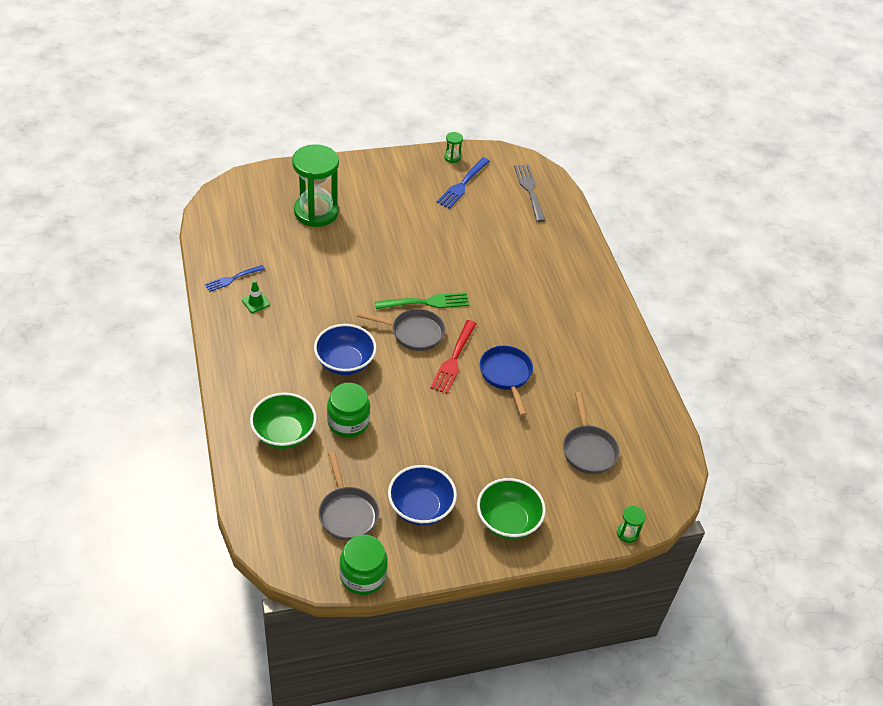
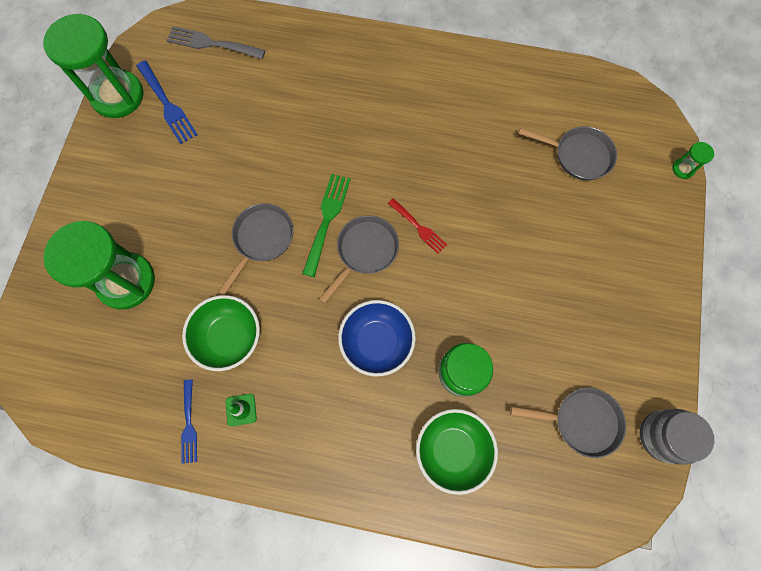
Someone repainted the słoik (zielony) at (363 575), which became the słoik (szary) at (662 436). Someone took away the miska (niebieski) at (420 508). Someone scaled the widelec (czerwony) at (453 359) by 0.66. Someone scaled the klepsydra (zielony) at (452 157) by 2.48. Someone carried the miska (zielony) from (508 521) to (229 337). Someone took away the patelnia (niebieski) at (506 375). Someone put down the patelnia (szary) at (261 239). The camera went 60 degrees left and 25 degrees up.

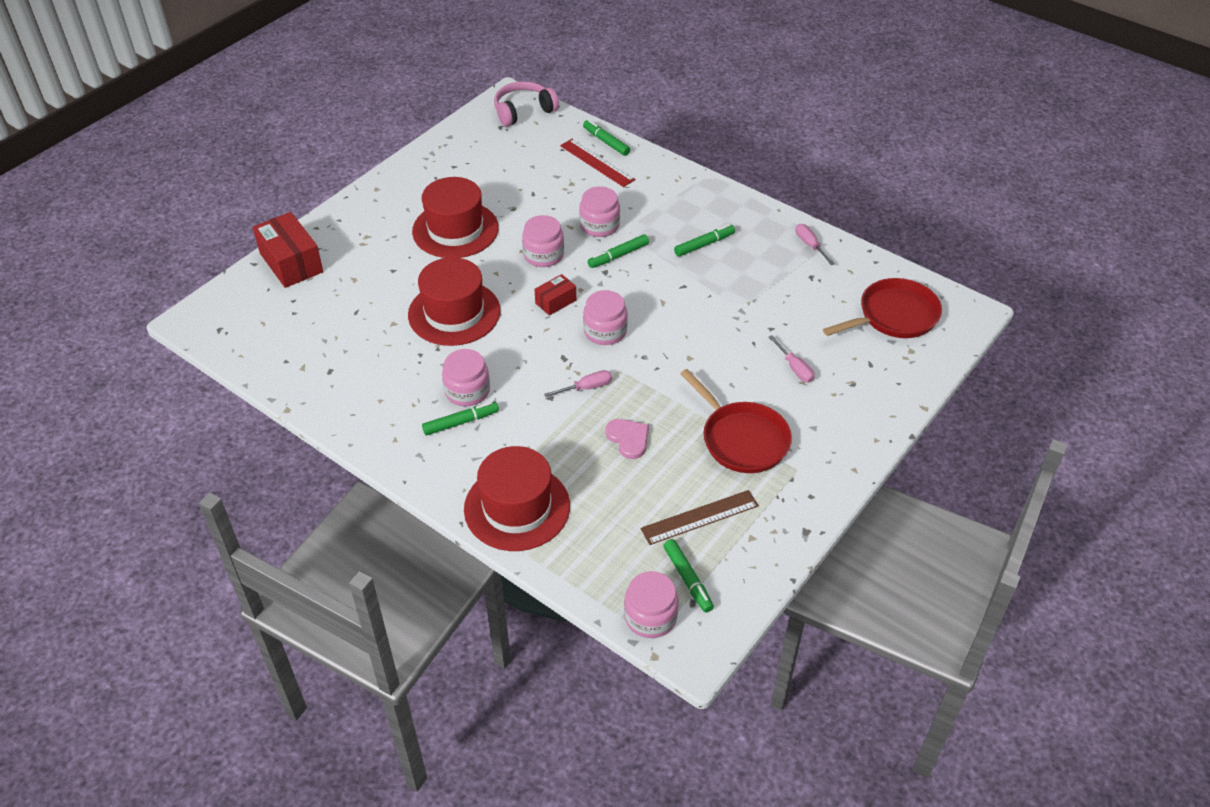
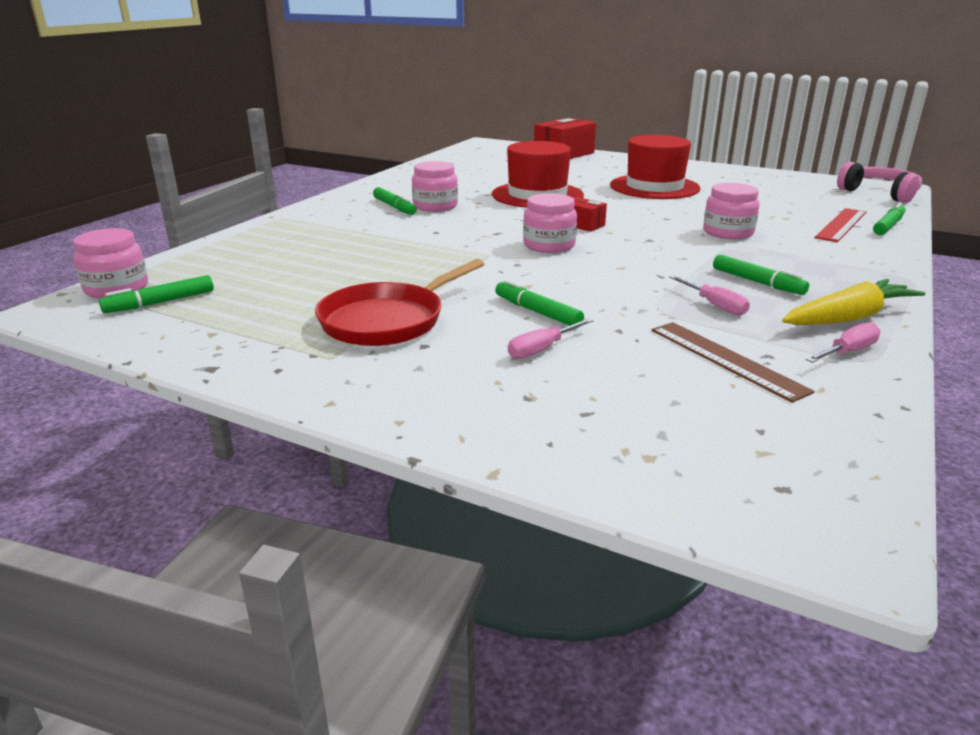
Someone took away the kapelusz (czerwony) at (517 507). Someone took away the słoik (różowy) at (543 255). Someone carried the śrubokręt (różowy) from (587 387) to (715 306). Someone carried the flamaster (zielony) from (618 256) to (537 312). Someone took away the serce (różowy) at (628 439). Someone carried the linijka (brązowy) from (699 517) to (726 359). Someone took away the patelnia (czerwony) at (894 316). Someone put down the marchewka (żółty) at (848 318). The camera went 80 degrees right and 20 degrees down.

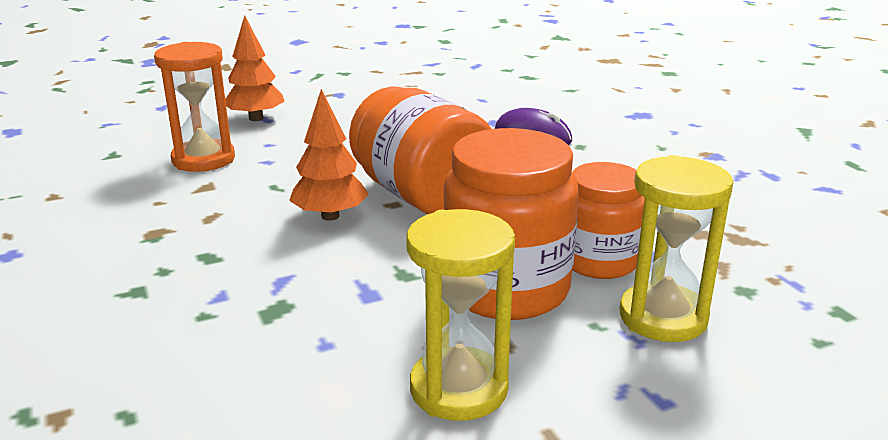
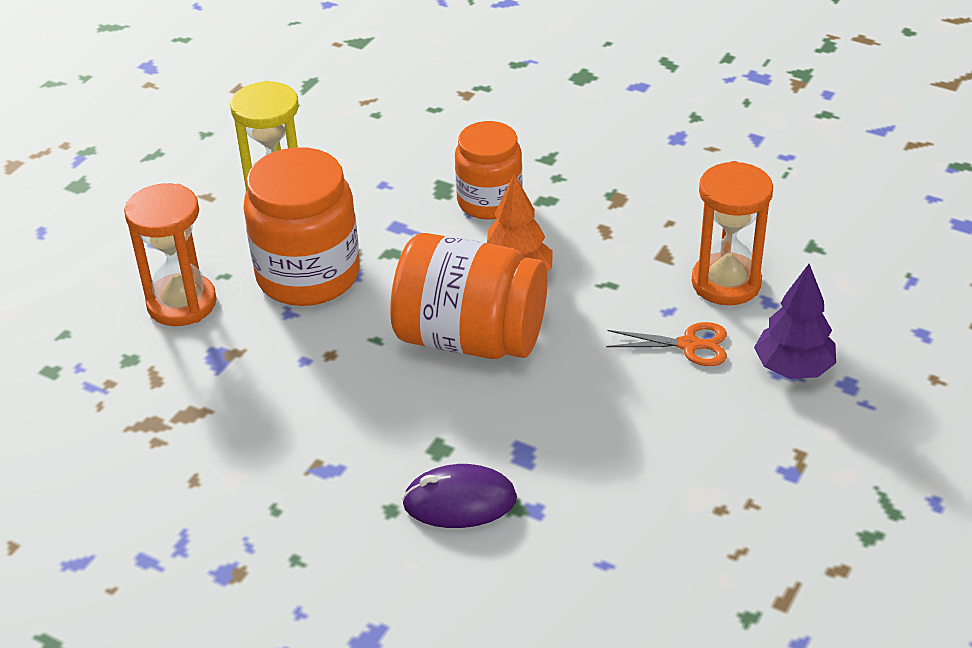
Someone repainted the drzewko (pomarańczowy) at (256 118), which became the drzewko (fioletowy) at (793 368). Someone carried the słoik (pomarańczowy) from (599 261) to (489 201). Someone repainted the klepsydra (żółty) at (663 317), which became the klepsydra (pomarańczowy) at (182 303). Someone put down the nożyczki (pomarańczowy) at (689 345). The camera went 145 degrees right and 15 degrees up.

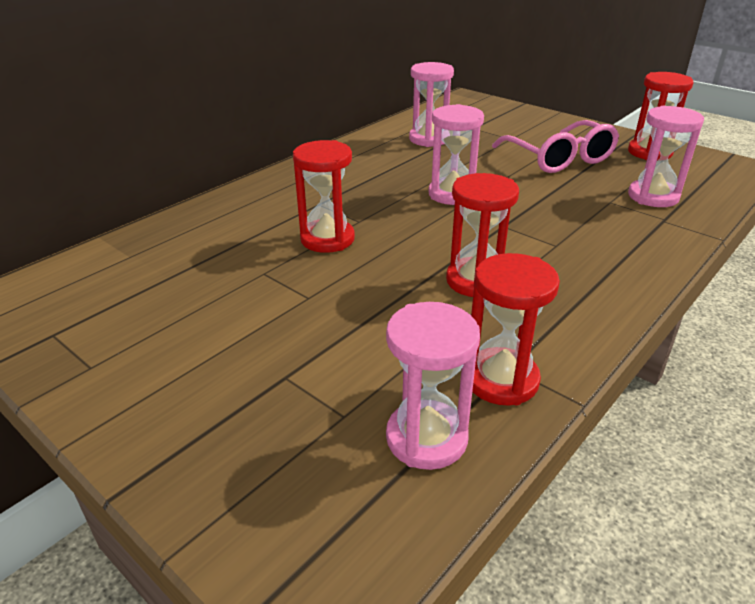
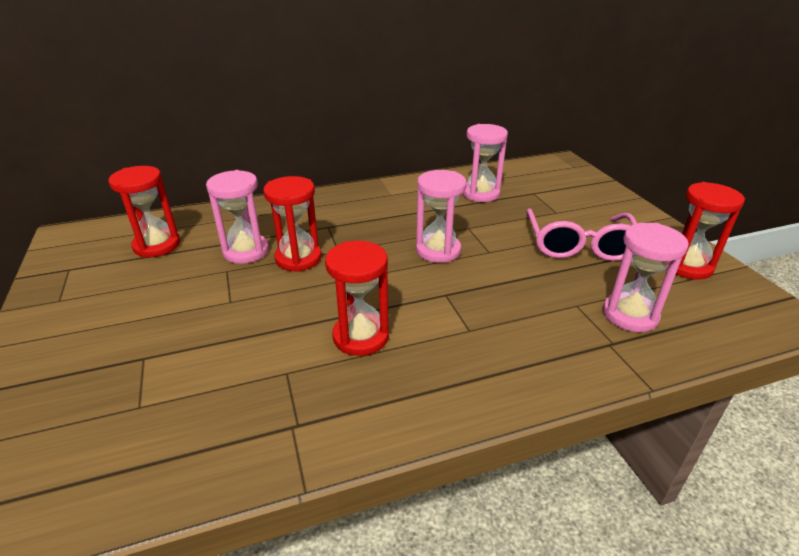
Someone carried the klepsydra (różowy) from (426 438) to (246 251). Someone carried the klepsydra (czerwony) from (501 380) to (157 245). The camera went 30 degrees right and 0 degrees up.

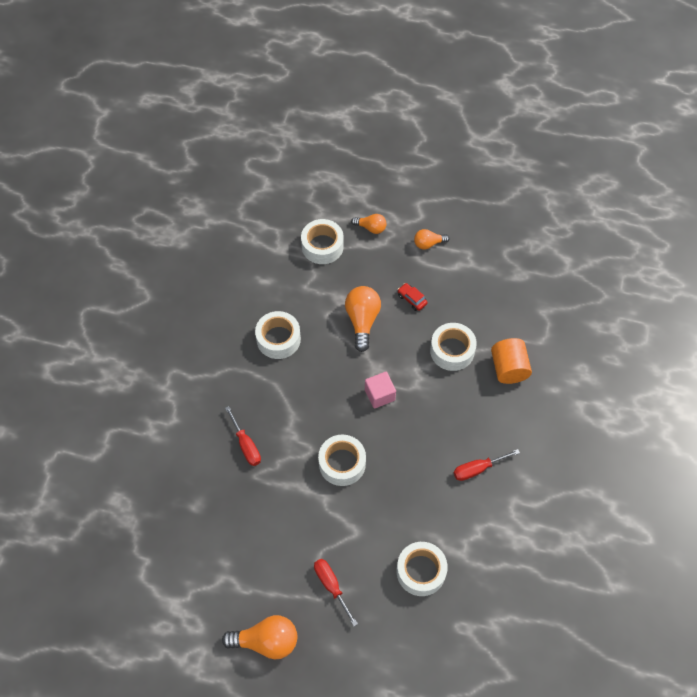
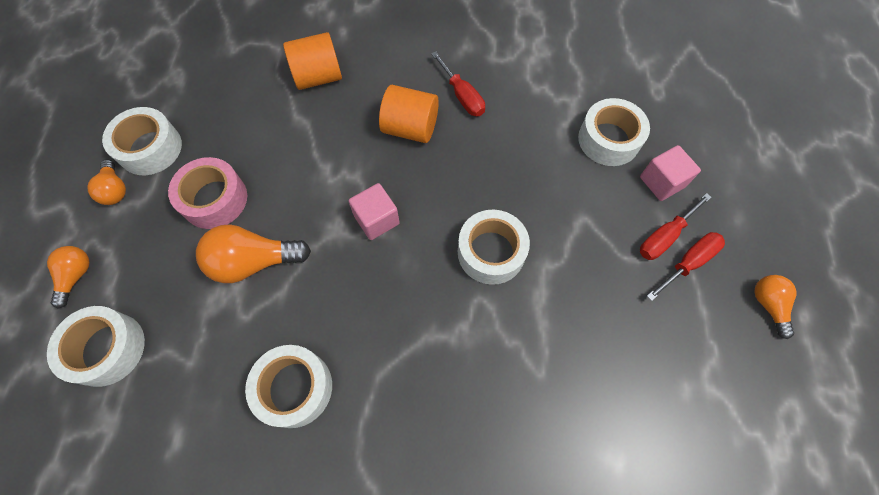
Someone scaled the żarówka (pomarańczowy) at (266 641) by 0.59. Someone carried the śrubokręt (czerwony) from (246 445) to (688 263). Someone swapped the samochód (czerwony) at (412 299) for the taśma klejąca (różowy) at (214 199). Someone carried the taśma klejąca (biały) from (452 350) to (150 148). Someone put down the walec (pomarańczowy) at (410 128). Someone put down the sześcian (różowy) at (661 182). The camera went 100 degrees left and 5 degrees up.

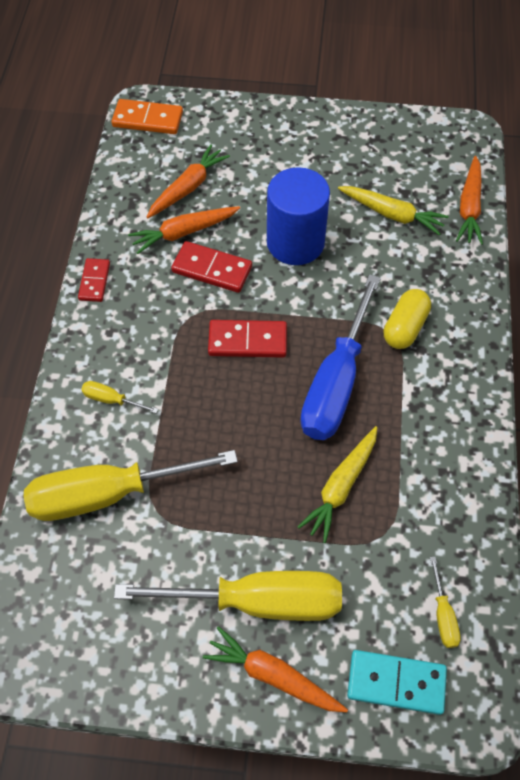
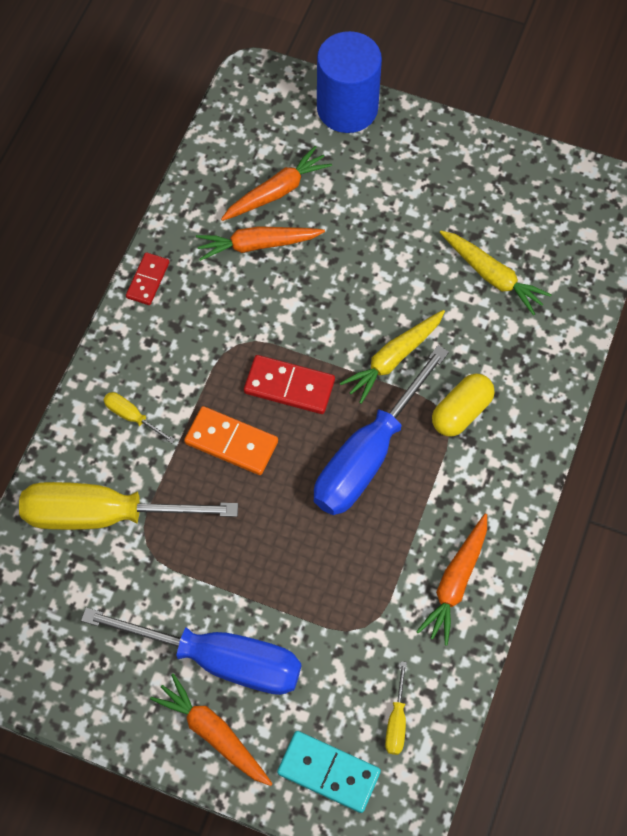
Someone carried the kostka domina (pomarańczowy) from (147 119) to (231 442). Someone repainted the śrubokręt (żółty) at (257 601), which became the śrubokręt (niebieski) at (218 659). Someone took away the kostka domina (czerwony) at (212 269). Someone carried the walec (niebieski) from (295 242) to (347 108). Someone carried the marchewka (żółty) from (341 487) to (393 359). Someone carried the marchewka (pomarańczowy) from (469 207) to (455 582). The camera went 15 degrees right and 5 degrees up.

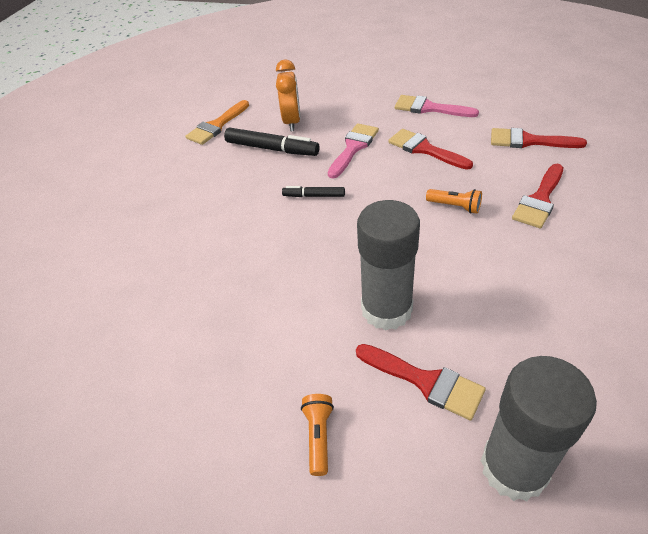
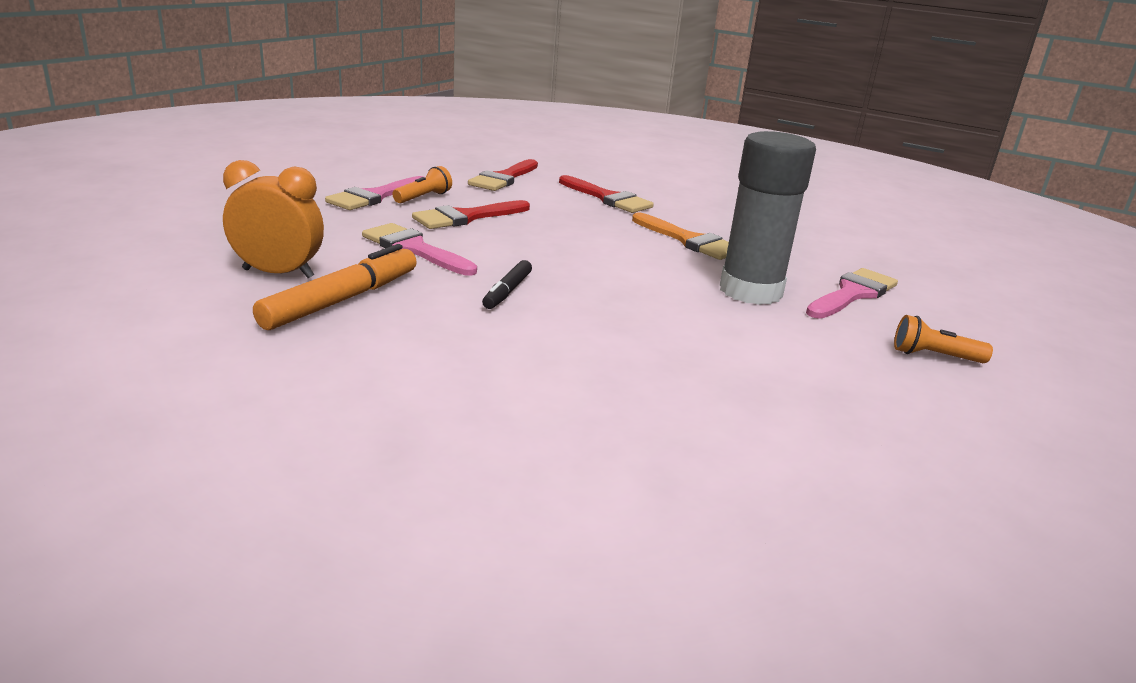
Someone carried the pędzel (pomarańczowy) from (216 126) to (689 241). Someone repainted the flamaster (czarny) at (272 149), which became the flamaster (pomarańczowy) at (342 300). Someone repainted the pędzel (czerwony) at (426 382), which became the pędzel (różowy) at (852 294). Someone carried the latarka (pomarańczowy) from (455 206) to (423 197). Someone took away the klej w sztyfcie (szary) at (514 468). The camera went 85 degrees left and 20 degrees down.

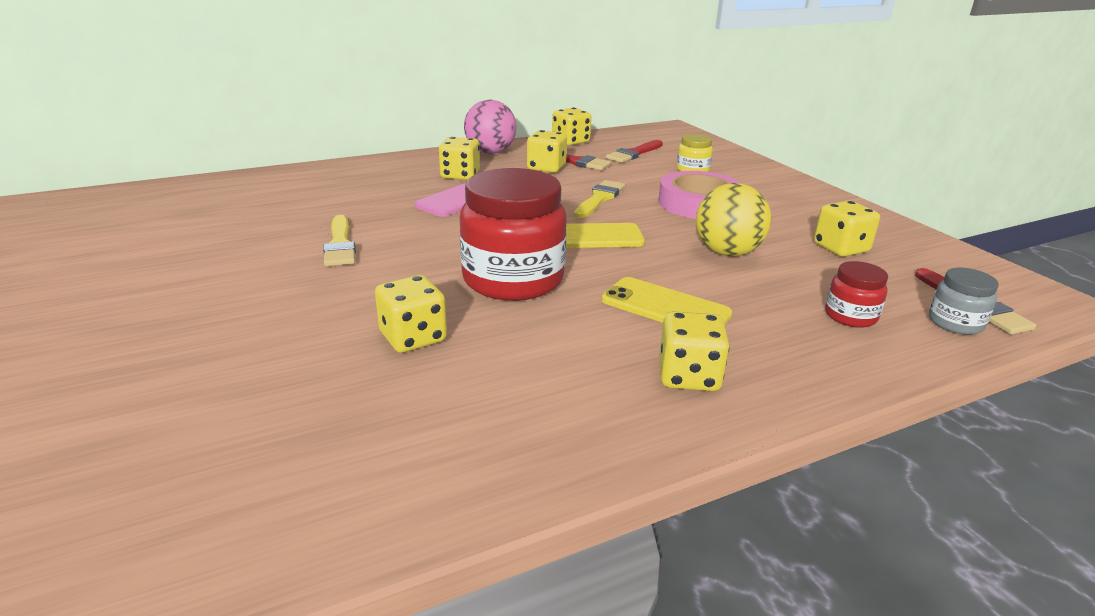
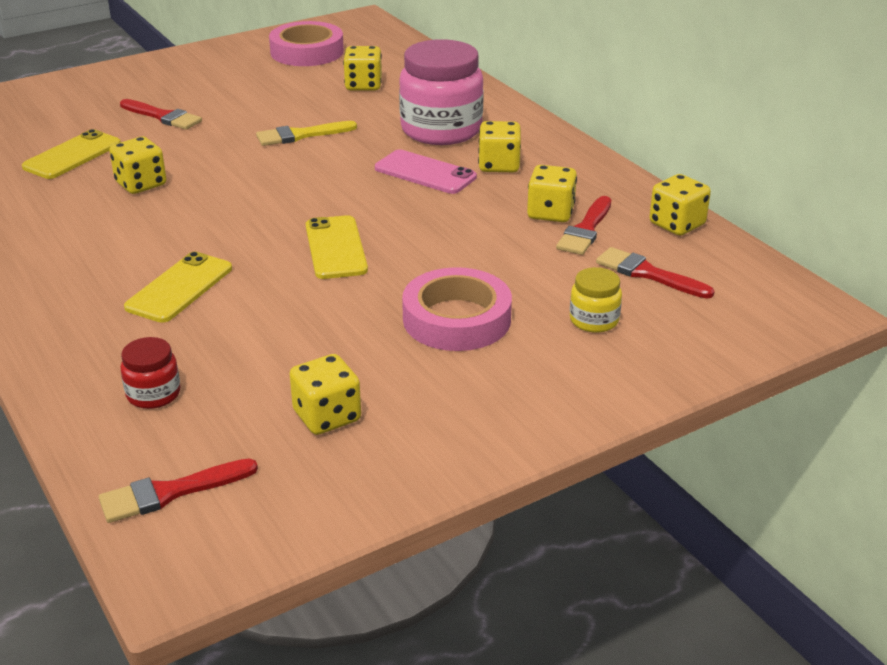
Someone took away the słoik (czerwony) at (513 280). Someone took away the piłka (różowy) at (490 152). Someone took away the pędzel (żółty) at (599 198). Someone carried the kostka do gry (żółty) from (688 376) to (363 85). Someone took away the piłka (żółty) at (727 252). Someone took away the słoik (szary) at (955 323). Someone put down the telefon (żółty) at (72 155). Someone put down the pędzel (czerwony) at (163 116). Someone put down the taśma klejąca (różowy) at (307 52). Someone put down the słoik (różowy) at (441 130). The camera went 85 degrees right and 5 degrees up.

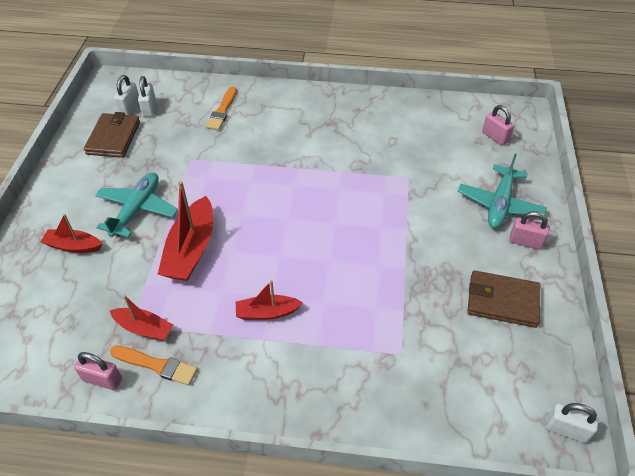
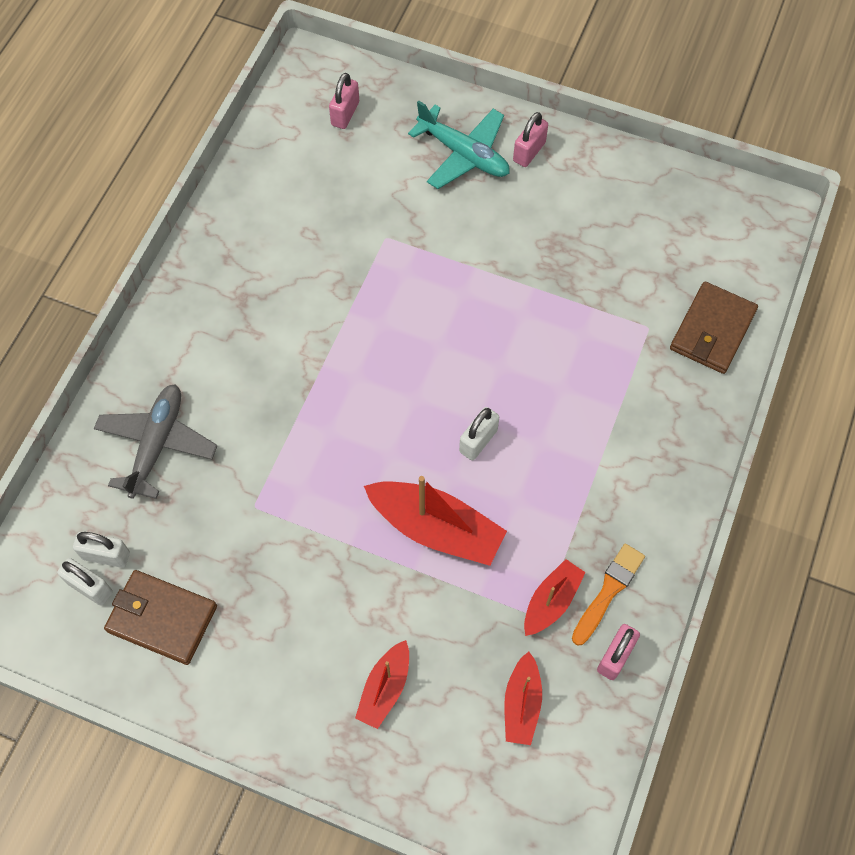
Someone took away the samolot (turkusowy) at (137 209). Someone swapped the pędzel (pomarańczowy) at (222 111) for the samolot (szary) at (157 444). Someone carried the łódka (czerwony) from (267 312) to (521 704). Someone carried the portfel (brązowy) from (502 301) to (712 330). Someone rotated the kłódka (różowy) at (495 137) by 45 degrees counterclockwise. Someone carried the kłódka (biały) from (566 429) to (478 441). The camera went 75 degrees left and 15 degrees up.

